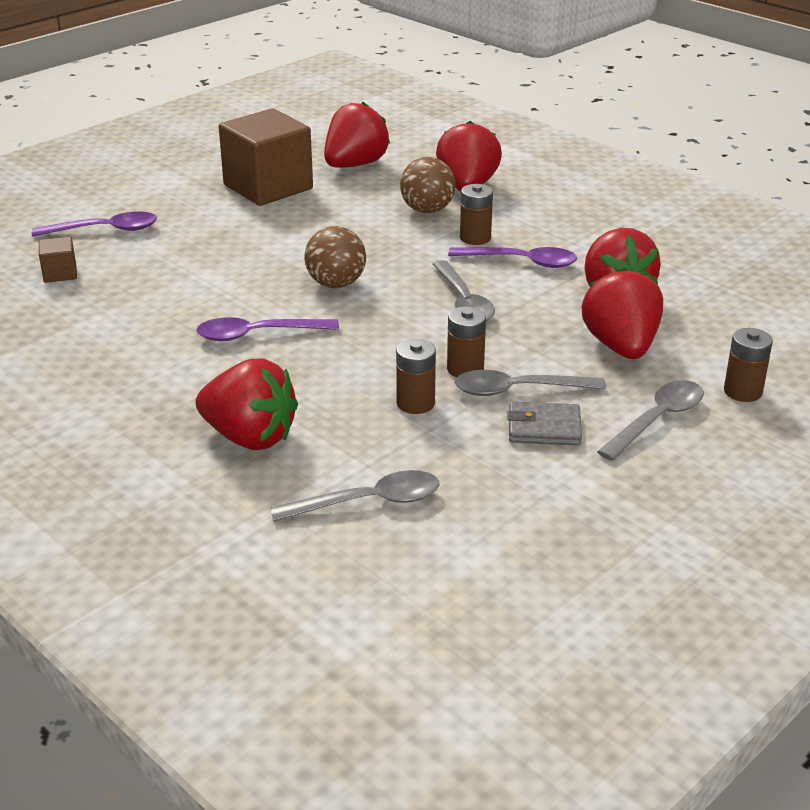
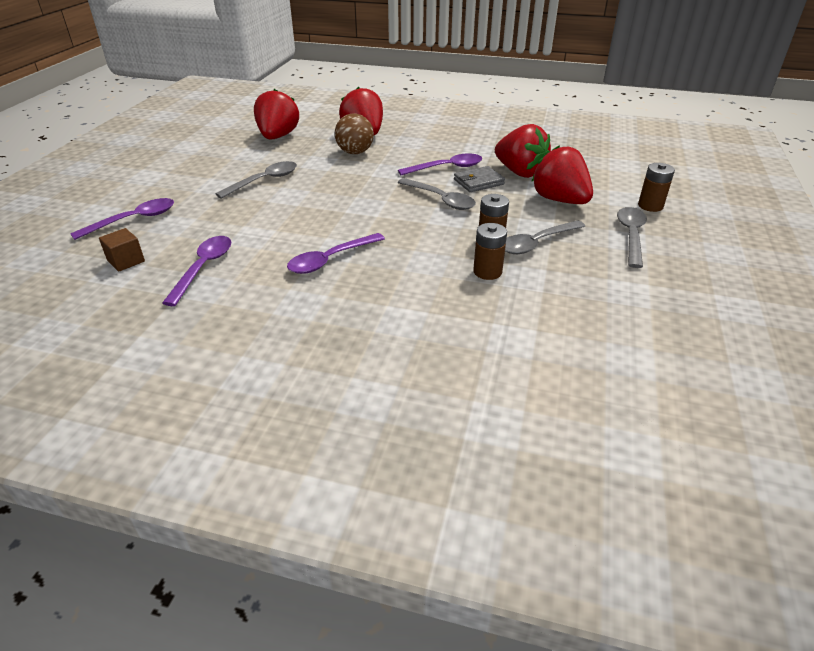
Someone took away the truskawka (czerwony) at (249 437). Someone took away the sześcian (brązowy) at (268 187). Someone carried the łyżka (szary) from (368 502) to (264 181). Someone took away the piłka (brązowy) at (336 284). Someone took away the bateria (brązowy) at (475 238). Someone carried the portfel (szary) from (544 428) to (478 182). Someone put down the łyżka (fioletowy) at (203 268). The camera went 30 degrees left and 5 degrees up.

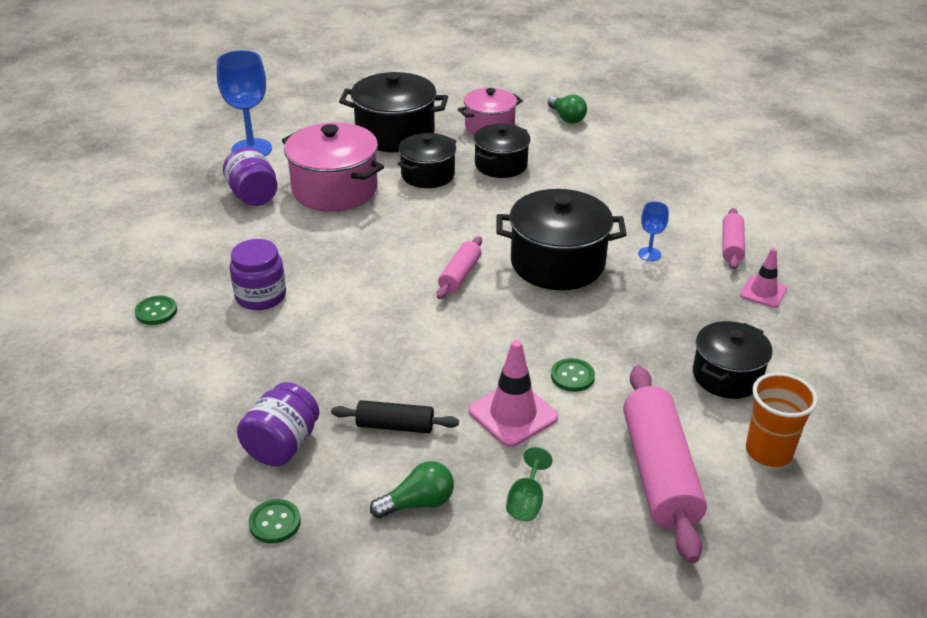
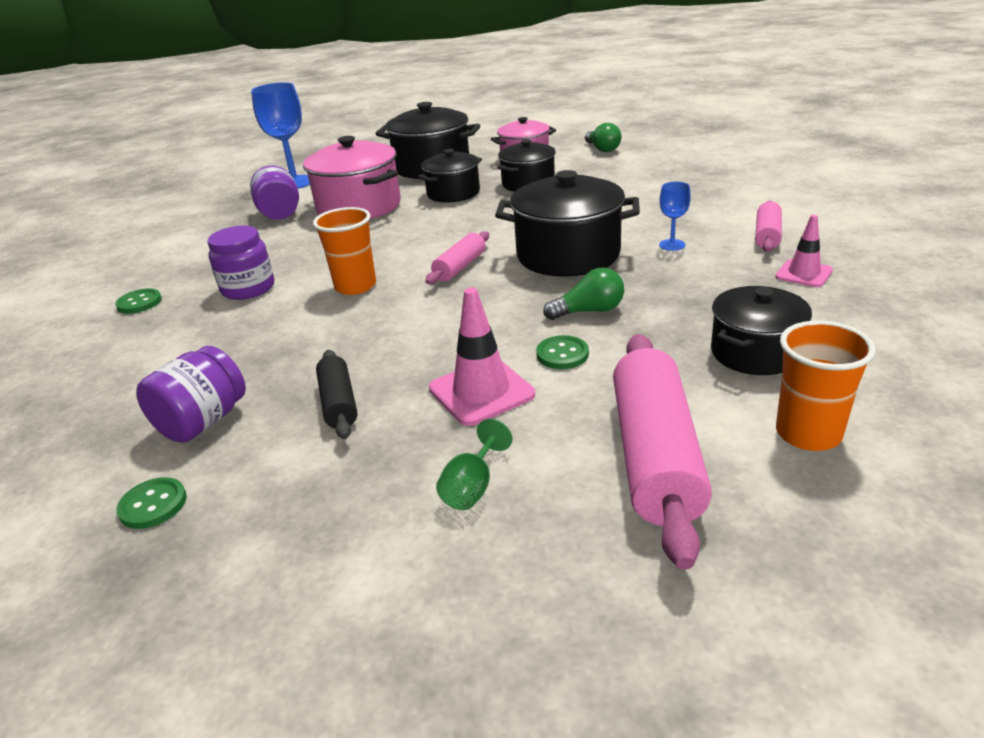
Someone rotated the wałek do ciasta (czarny) at (395 426) by 60 degrees clockwise. Someone carried the żarówka (zielony) from (418 503) to (589 311). Someone put down the szklanka (pomarańczowy) at (355 286). The camera went 10 degrees right and 5 degrees down.

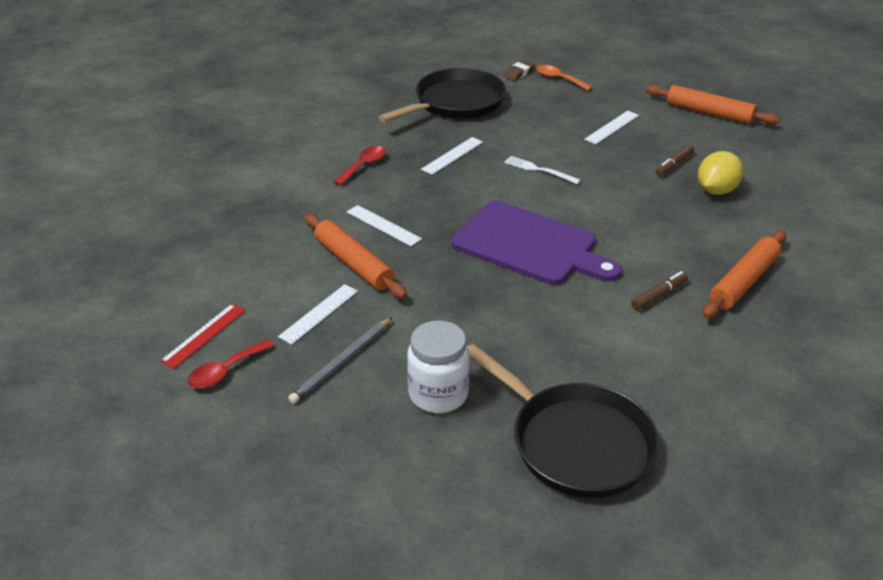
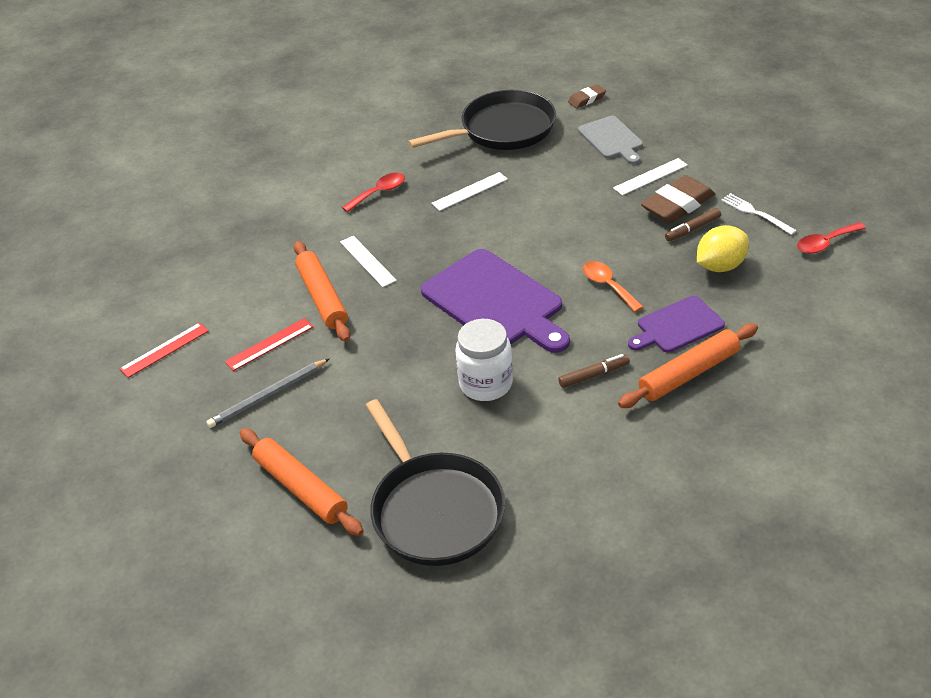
Someone carried the łyżka (czerwony) from (225 371) to (825 243). Someone repainted the linijka (biały) at (319 313), which became the linijka (czerwony) at (269 344). Someone carried the słoik (biały) from (438 394) to (486 384). Someone carried the widelec (biały) from (539 170) to (756 213). Someone carried the łyżka (pomarańczowy) from (558 79) to (608 285). Someone carried the wałek do ciasta (pomarańczowy) from (709 113) to (301 488). Someone put down the deska do krojenia (szary) at (611 139). Someone put down the deska do krojenia (fioletowy) at (677 326). Someone put down the gumka do mazania (brązowy) at (677 205). The camera went 20 degrees right and 5 degrees up.

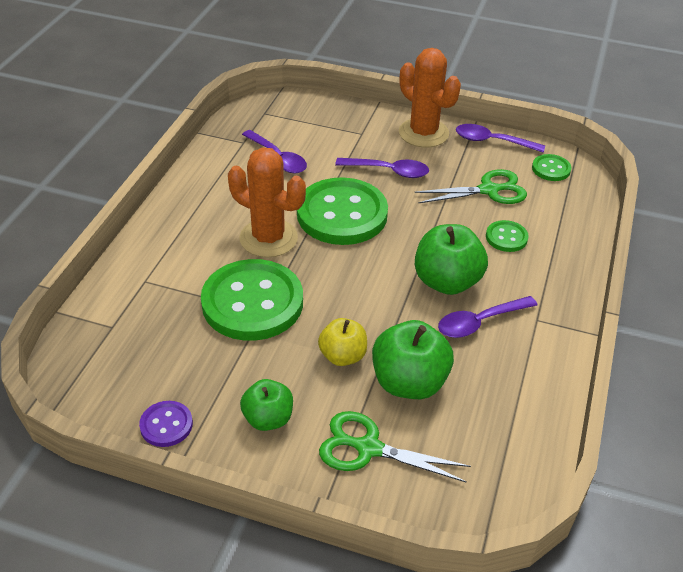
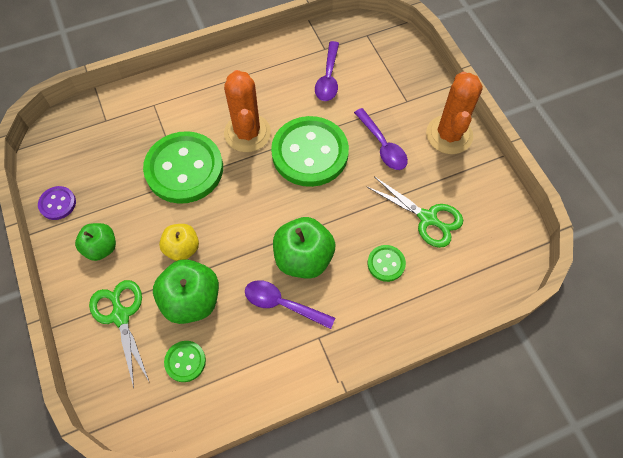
Someone took away the łyżka (fioletowy) at (492 141). Someone carried the guzik (zielony) from (551 169) to (185 361). The camera went 50 degrees right and 20 degrees up.

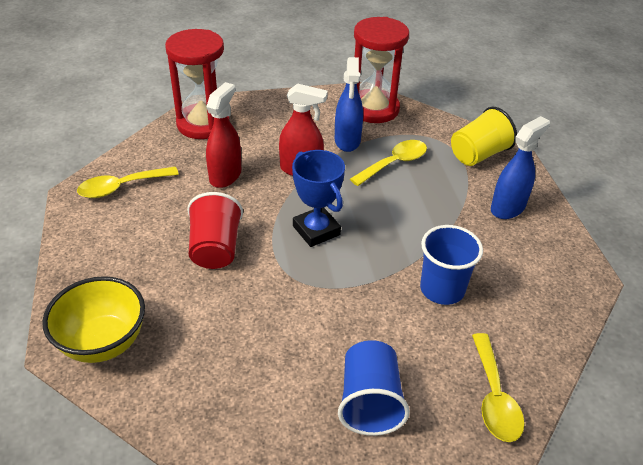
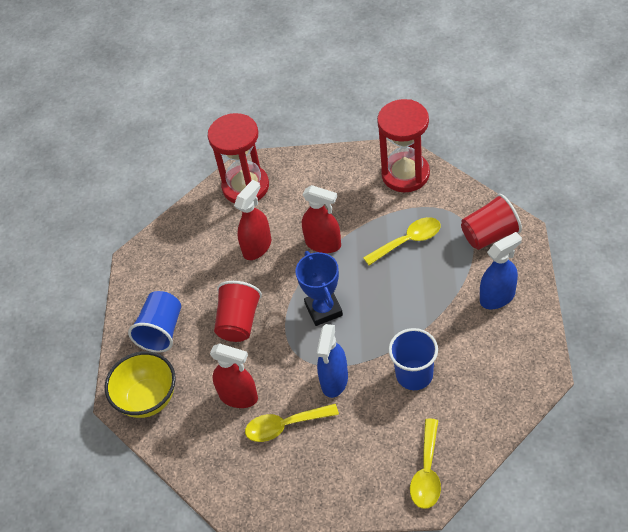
Someone carried the łyżka (żółty) from (121 187) to (285 426). Someone carried the spryskiwacz (niebieski) from (347 141) to (334 380). Someone carried the szklanka (niebieski) from (369 402) to (161 331). Someone repainted the szklanka (żółty) at (478 155), which became the szklanka (czerwony) at (489 235). Someone put down the spryskiwacz (czerwony) at (238 396). The camera went 20 degrees right and 10 degrees up.

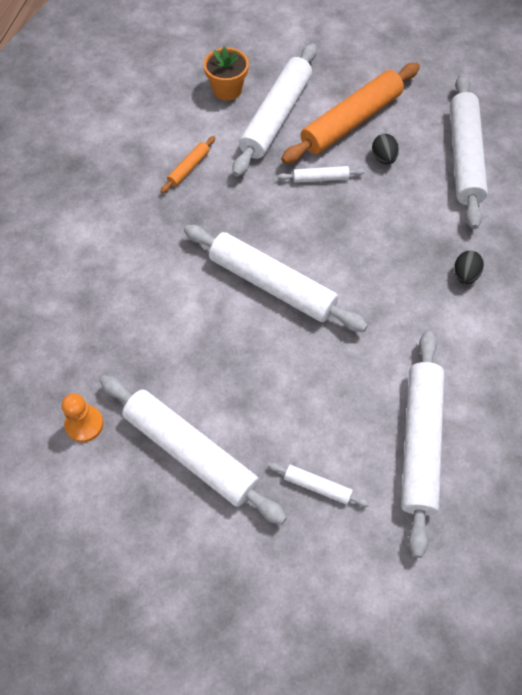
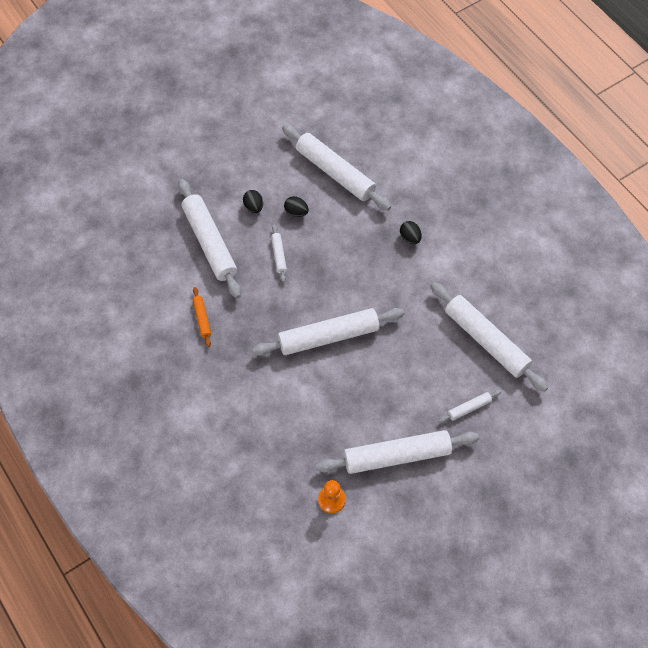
Someone took away the doniczka (pomarańczowy) at (227 89). Someone rotated the wałek do ciasta (biały) at (320 178) by 45 degrees counterclockwise. Someone swapped the wałek do ciasta (pomarańczowy) at (351 121) for the jajko (czarny) at (253 207). The camera went 50 degrees left and 0 degrees up.

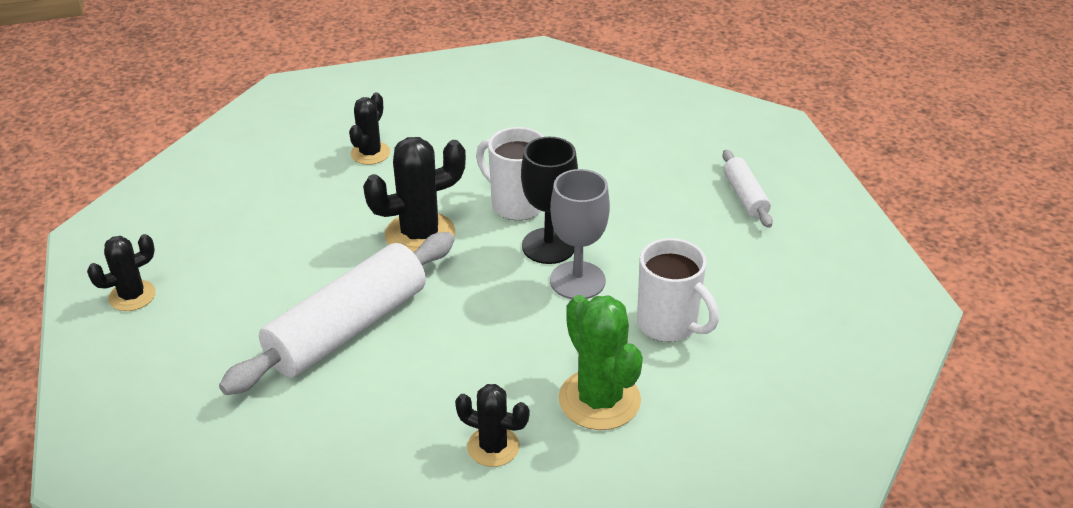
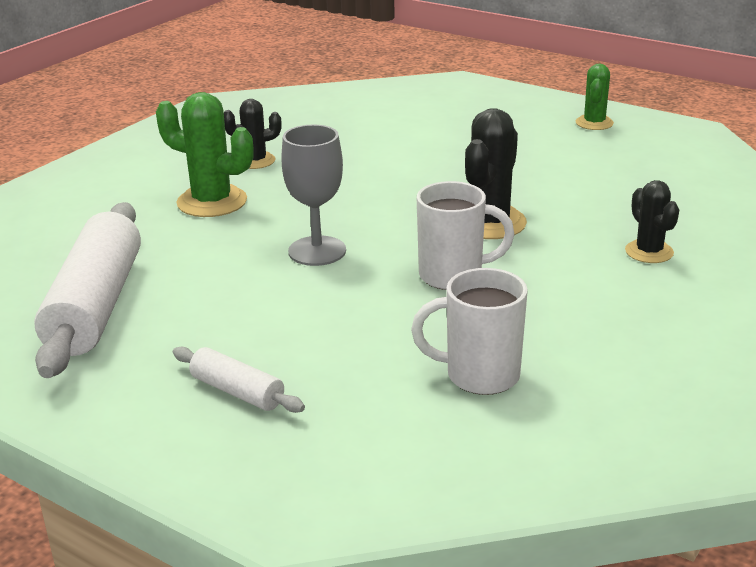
Someone repainted the kaktus (czarny) at (132 296), which became the kaktus (zielony) at (594 123). Someone carried the wałek do ciasta (biały) from (348 329) to (95 305). Someone took away the kielich (czarny) at (548 246). Someone carried the kubek (biały) from (669 325) to (479 376). The camera went 140 degrees right and 10 degrees down.

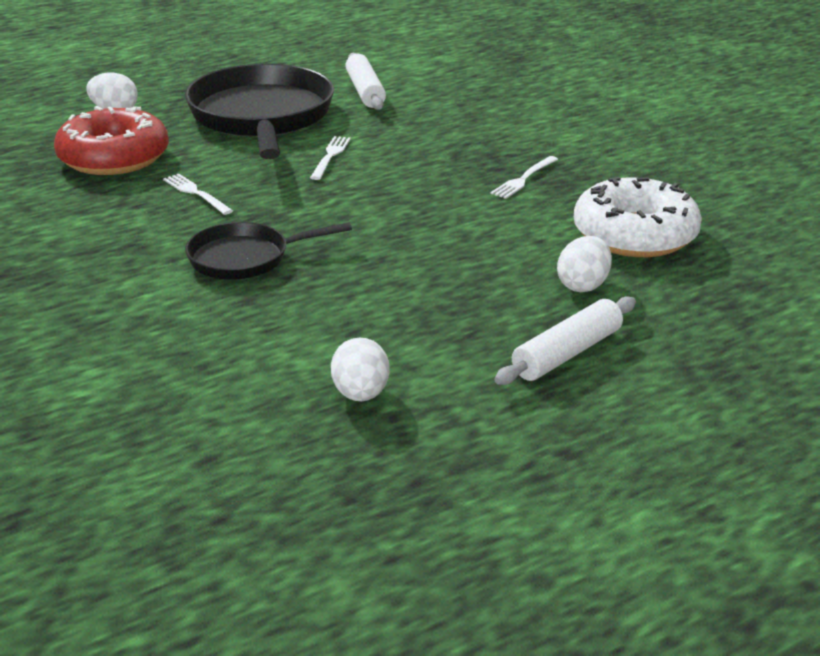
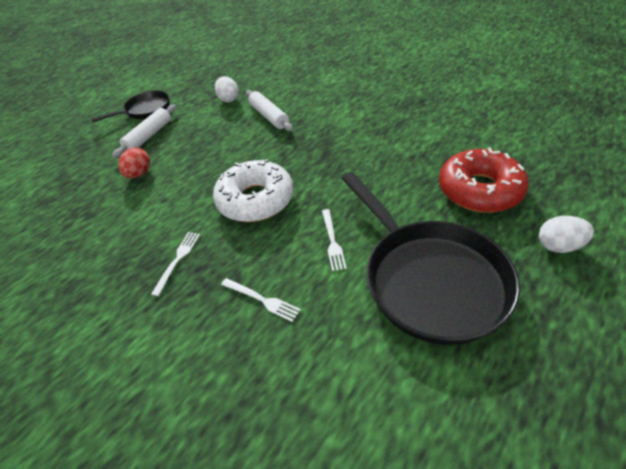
Someone carried the widelec (biały) from (196 193) to (262 300). Someone carried the patelnia (czarny) from (245 258) to (145 110). Someone carried the wałek do ciasta (biały) from (365 91) to (269 116). Someone repainted the jajko (biały) at (583 285), which became the jajko (czerwony) at (139 174). Someone carried the donut (biały) from (635 235) to (255 200). The camera went 165 degrees right and 15 degrees up.

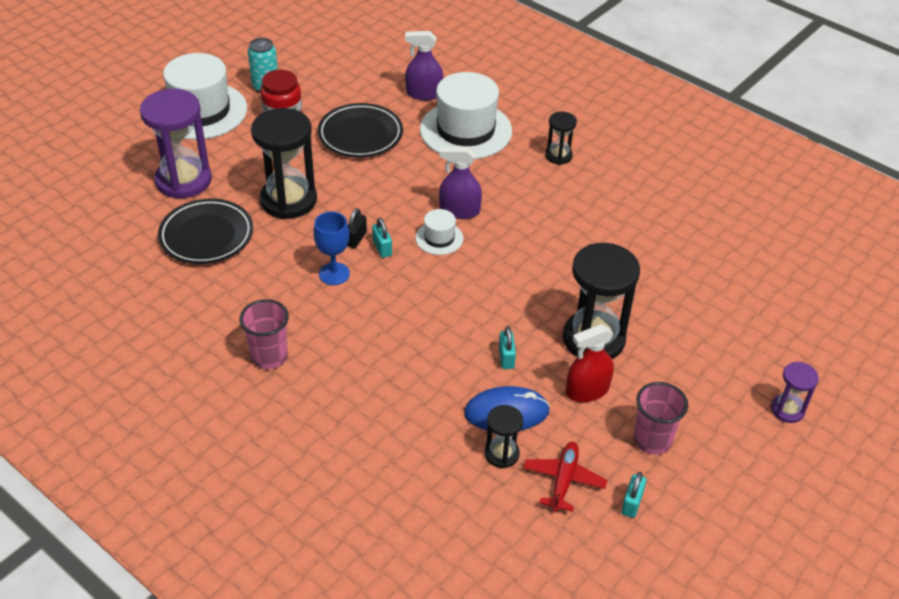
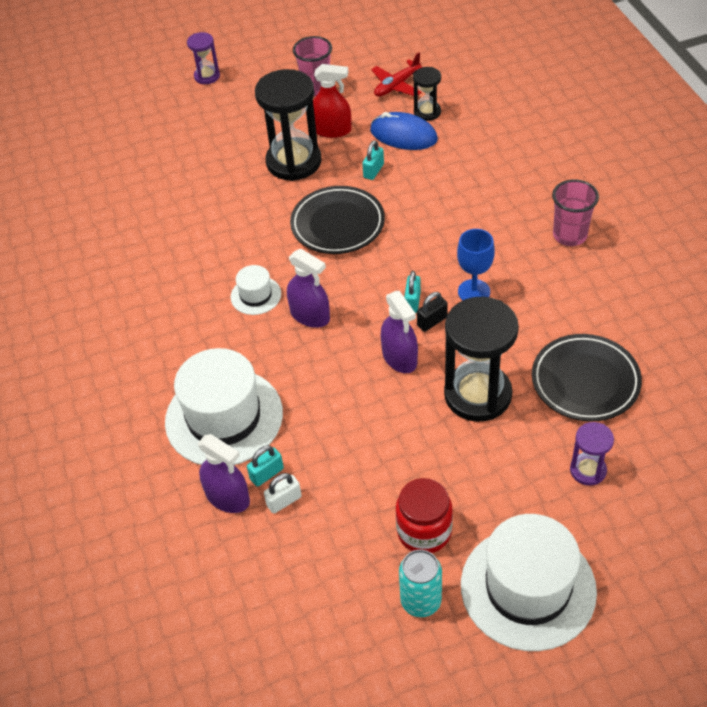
Someone scaled the klepsydra (fioletowy) at (183 180) by 0.51. Someone carried the talerz (czarny) from (360 135) to (337 224). Someone carried the kapelusz (biały) from (439 238) to (256 295). Someone took away the klepsydra (czarny) at (558 156). Someone carried the kłódka (turkusowy) from (632 503) to (266 474). Someone put down the kłódka (biały) at (284 501). Someone put down the spryskiwacz (fioletowy) at (399 357). The camera went 145 degrees left and 5 degrees up.

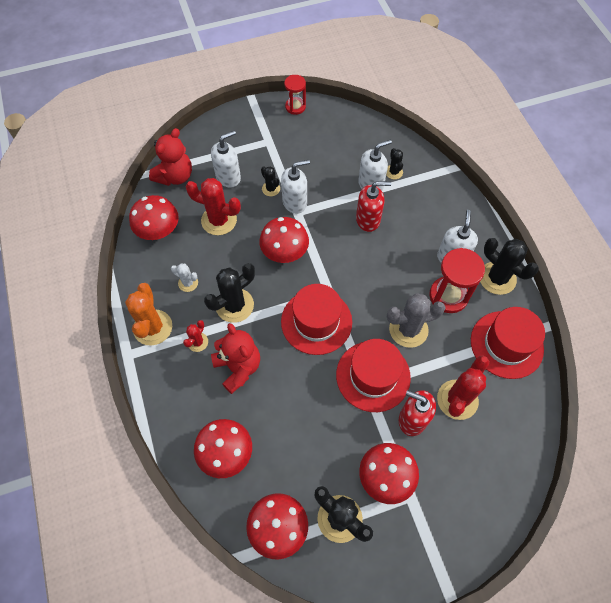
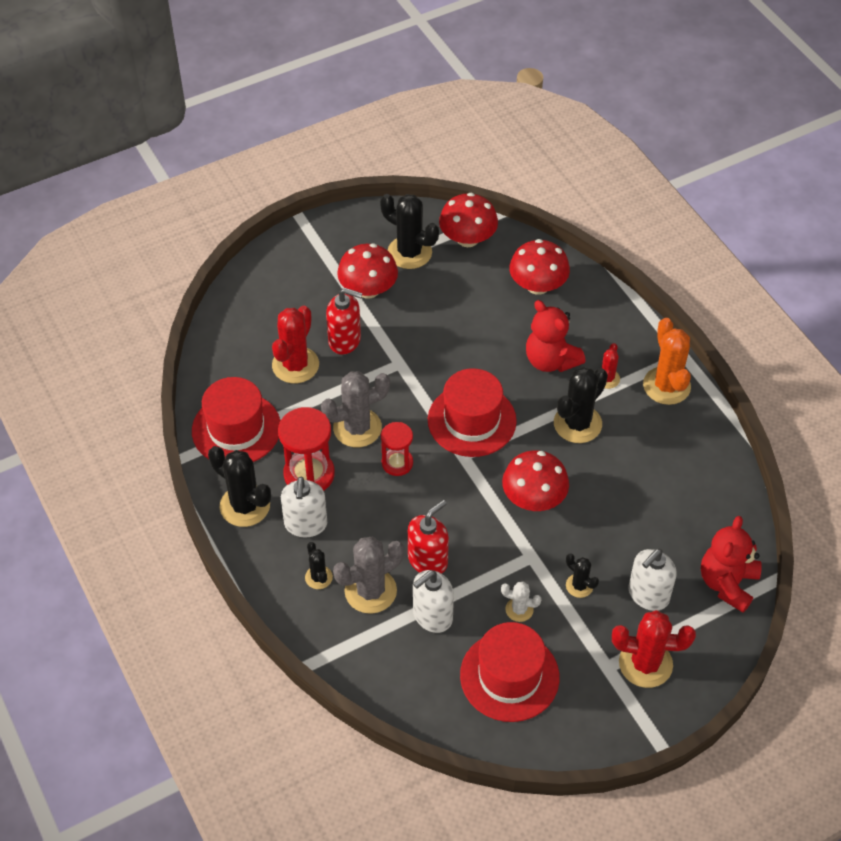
Someone took away the grzyb (czerwony) at (158 230). Someone carried the kaktus (biały) from (188 283) to (519 609). Someone carried the kaktus (czerwony) from (219 220) to (645 664). Someone took away the dozownik mydła (biały) at (295 202). Someone carried the klepsydra (czerwony) from (295 107) to (397 463). Someone carried the kapelusz (czerwony) from (373 376) to (509 676). Someone rotated the dozownik mydła (czerwony) at (368 220) by 150 degrees clockwise. Someone carried the kaktus (czarny) from (393 172) to (318 577). Someone put down the kaktus (szary) at (370 591). The camera went 170 degrees right and 10 degrees down.

